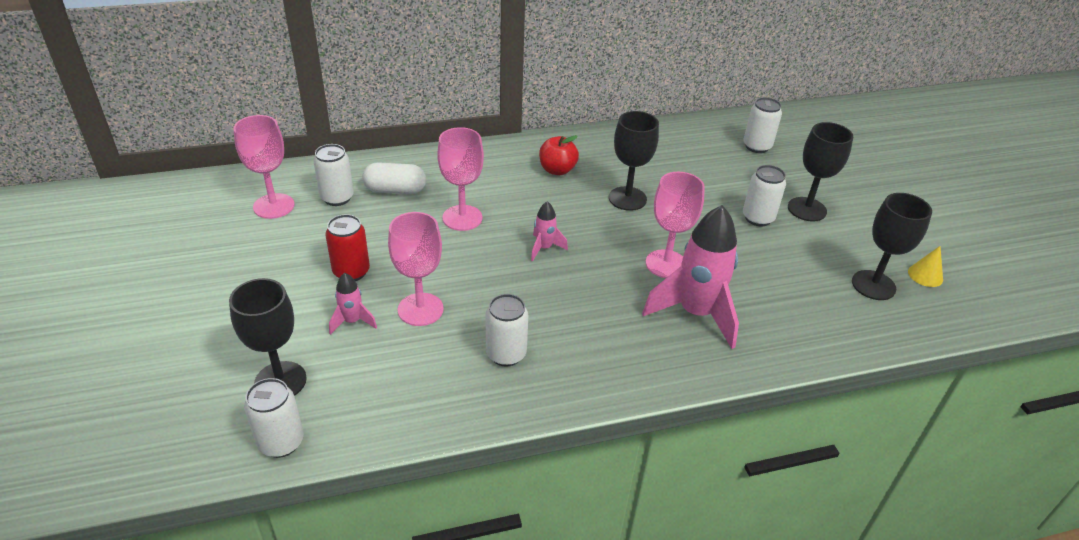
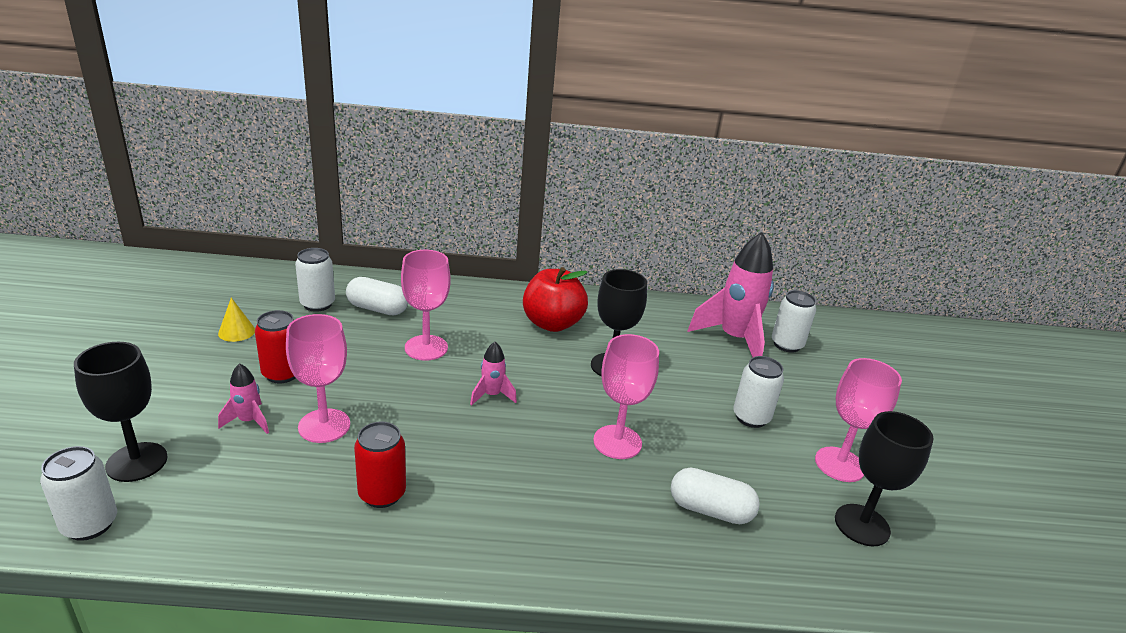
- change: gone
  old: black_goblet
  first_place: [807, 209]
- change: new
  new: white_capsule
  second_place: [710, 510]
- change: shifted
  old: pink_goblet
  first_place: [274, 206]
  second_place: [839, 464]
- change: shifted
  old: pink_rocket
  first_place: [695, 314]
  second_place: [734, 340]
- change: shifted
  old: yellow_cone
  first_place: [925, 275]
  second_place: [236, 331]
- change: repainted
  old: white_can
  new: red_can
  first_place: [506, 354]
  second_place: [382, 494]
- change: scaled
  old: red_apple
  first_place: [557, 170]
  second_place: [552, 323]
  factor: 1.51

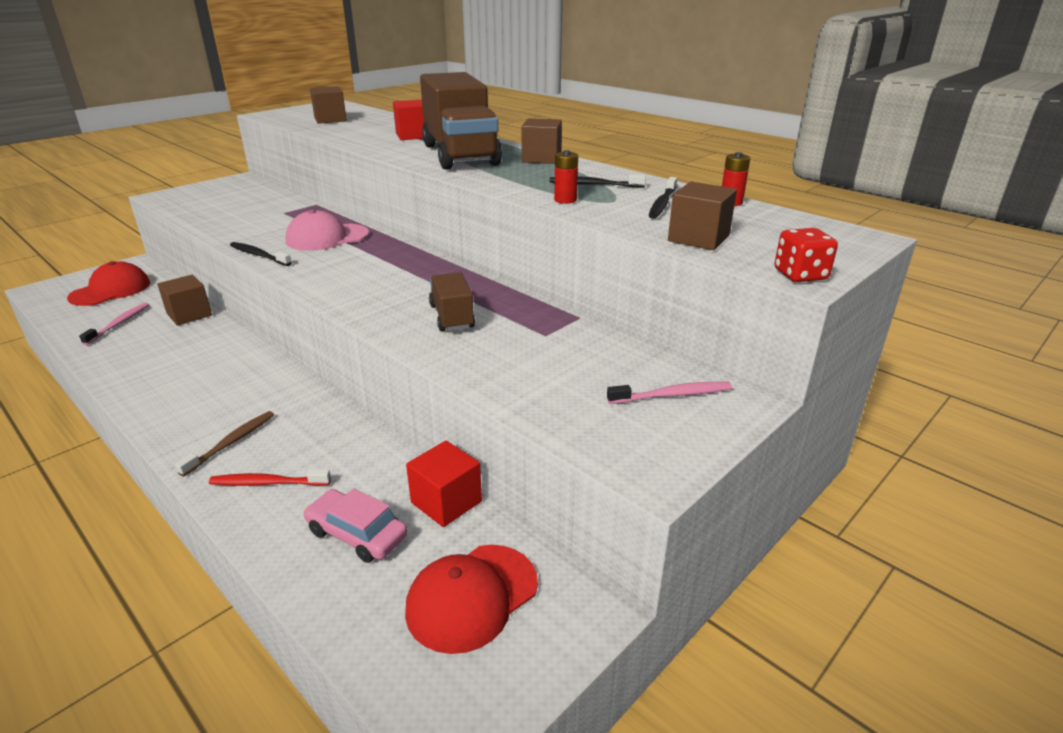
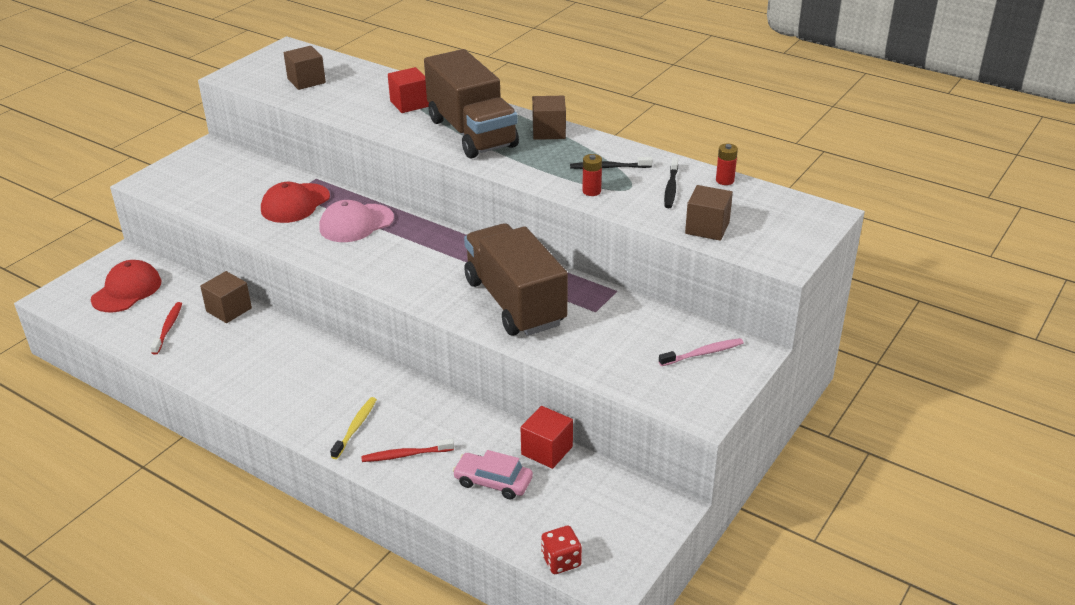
- change: gone
  old: black_toothbrush
  first_place: [259, 255]
- change: shifted
  old: red_cap
  first_place: [472, 597]
  second_place: [295, 203]
- change: shifted
  old: red_dice
  first_place: [800, 275]
  second_place: [561, 561]
- change: repainted
  old: pink_toothbrush
  new: red_toothbrush
  first_place: [119, 324]
  second_place: [168, 328]
- change: repainted
  old: brown_toothbrush
  new: yellow_toothbrush
  first_place: [231, 442]
  second_place: [355, 427]
- change: scaled
  old: brown_truck
  first_place: [452, 317]
  second_place: [515, 302]
  factor: 2.09

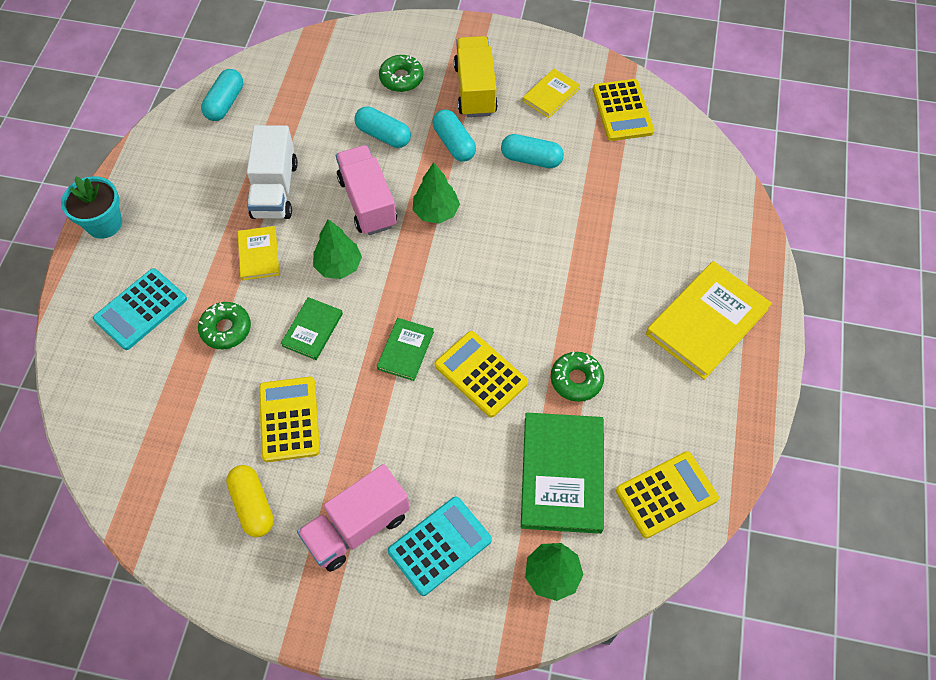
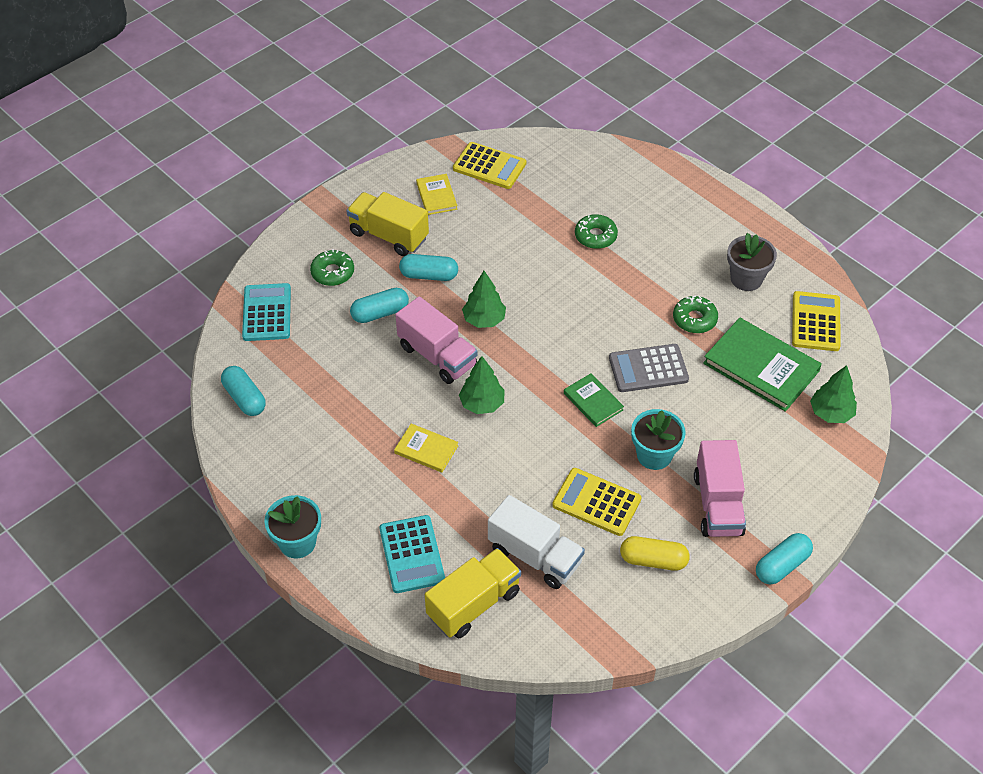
- change: gone
  old: green_book
  first_place: [312, 330]
- change: gone
  old: yellow_book
  first_place: [707, 322]
- change: new
  new: yellow_truck
  second_place: [473, 604]
- change: new
  new: turquoise_flower_pot
  second_place: [654, 455]
- change: new
  new: grey_flower_pot
  second_place: [746, 279]
- change: shifted
  old: green_donut
  first_place: [226, 329]
  second_place: [595, 236]
- change: shifted
  old: white_truck
  first_place: [275, 189]
  second_place: [535, 556]
- change: shifted
  old: turquoise_calculator
  first_place: [440, 545]
  second_place: [267, 313]
- change: shifted
  old: turquoise_capsule
  first_place: [531, 159]
  second_place: [782, 565]
- change: repainted
  old: yellow_calculator
  new: grey_calculator
  first_place: [481, 374]
  second_place: [648, 369]
- change: rotated
  old: pink_truck
  first_place: [367, 202]
  second_place: [437, 356]
  degrees: -150

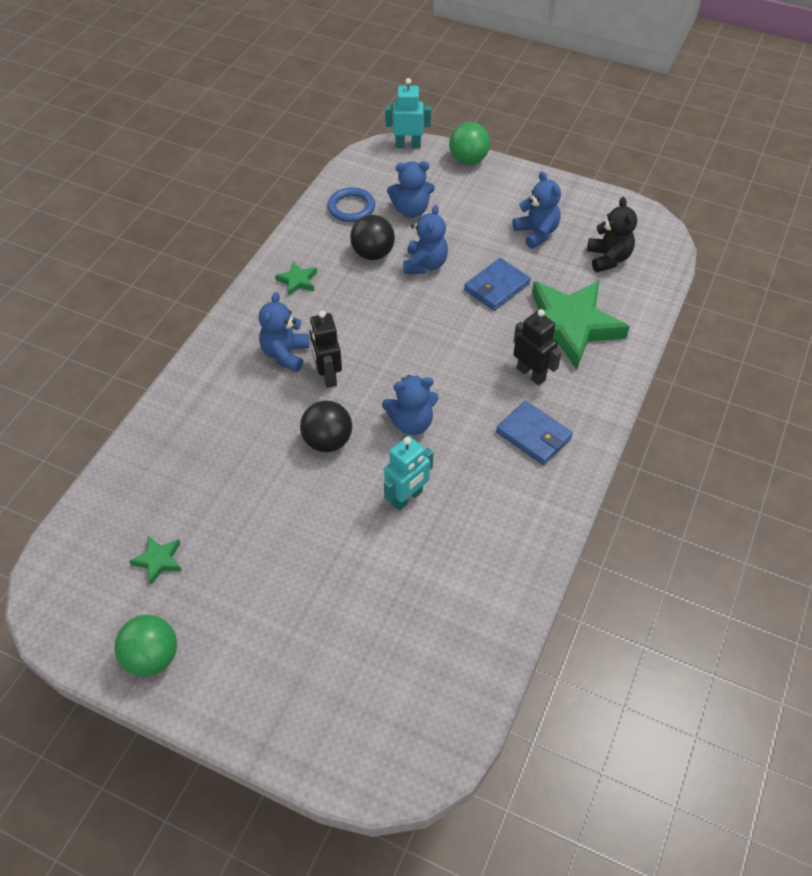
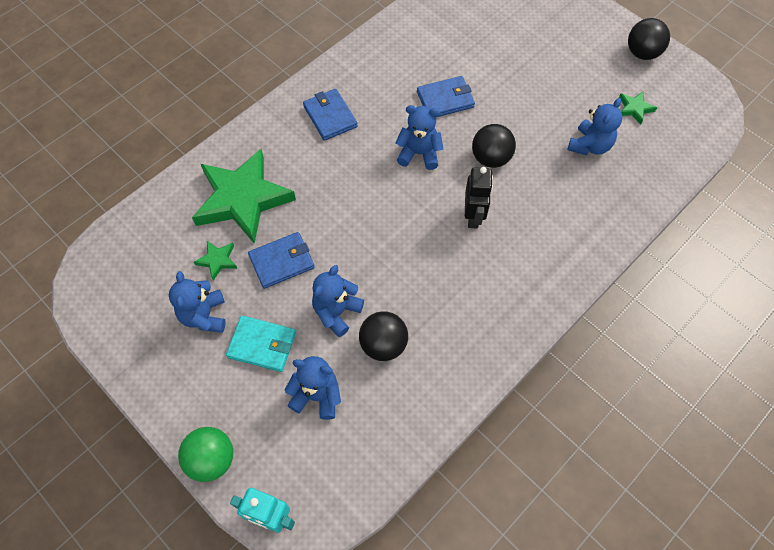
- change: gone
  old: blue_ring
  first_place: [351, 208]
- change: gone
  old: black_robot
  first_place: [531, 374]
- change: gone
  old: black_teddy_bear
  first_place: [608, 258]
- change: new
  new: turquoise_wallet
  second_place: [262, 345]
- change: shifted
  old: blue_teddy_bear
  first_place: [285, 354]
  second_place: [589, 145]
- change: shifted
  old: green_star
  first_place: [297, 281]
  second_place: [217, 260]
- change: swapped
  old: turquoise_robot
  new: blue_wallet
  first_place: [407, 498]
  second_place: [445, 99]
- change: repainted
  old: green_ball
  new: black_ball
  first_place: [152, 657]
  second_place: [642, 53]

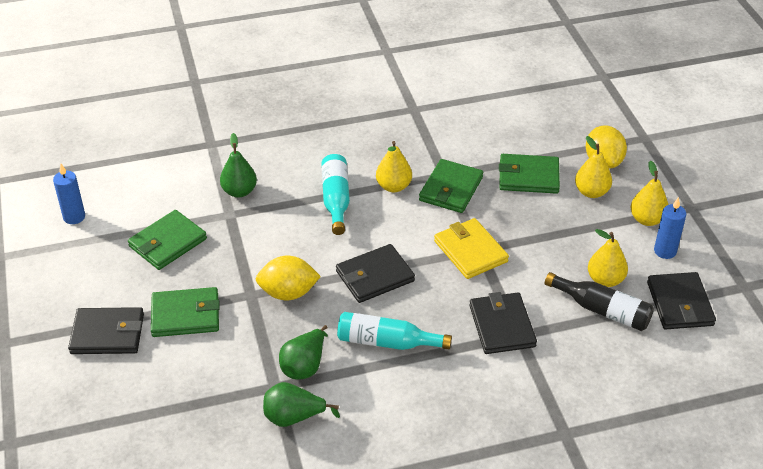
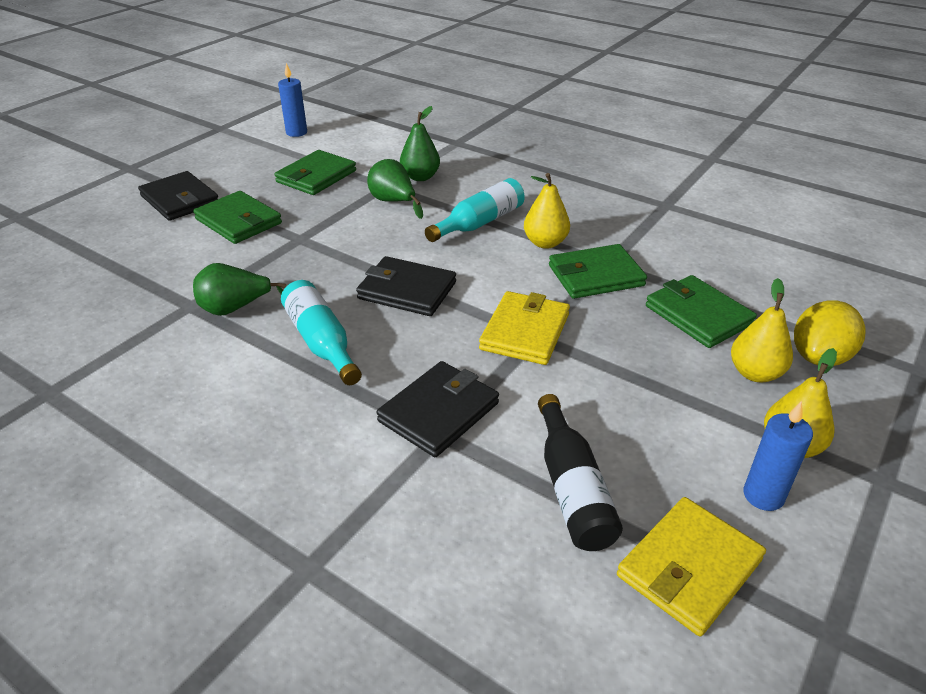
- change: gone
  old: yellow_lemon
  first_place: [288, 293]
- change: gone
  old: yellow_pear
  first_place: [605, 280]
- change: shifted
  old: green_pear
  first_place: [294, 417]
  second_place: [394, 202]
- change: repainted
  old: black_wallet
  new: yellow_wallet
  first_place: [679, 304]
  second_place: [689, 568]
- change: rotated
  old: green_wallet
  first_place: [167, 243]
  second_place: [316, 176]
  degrees: -60

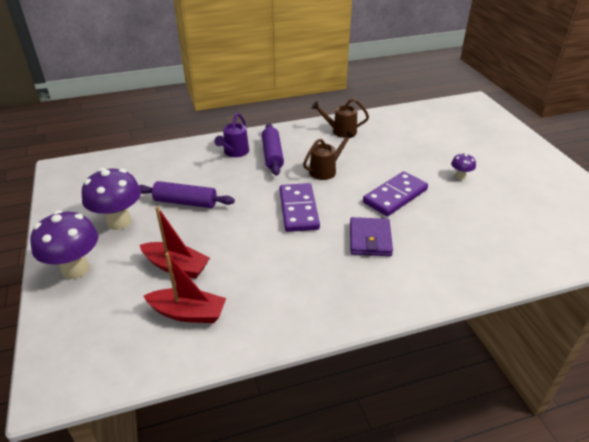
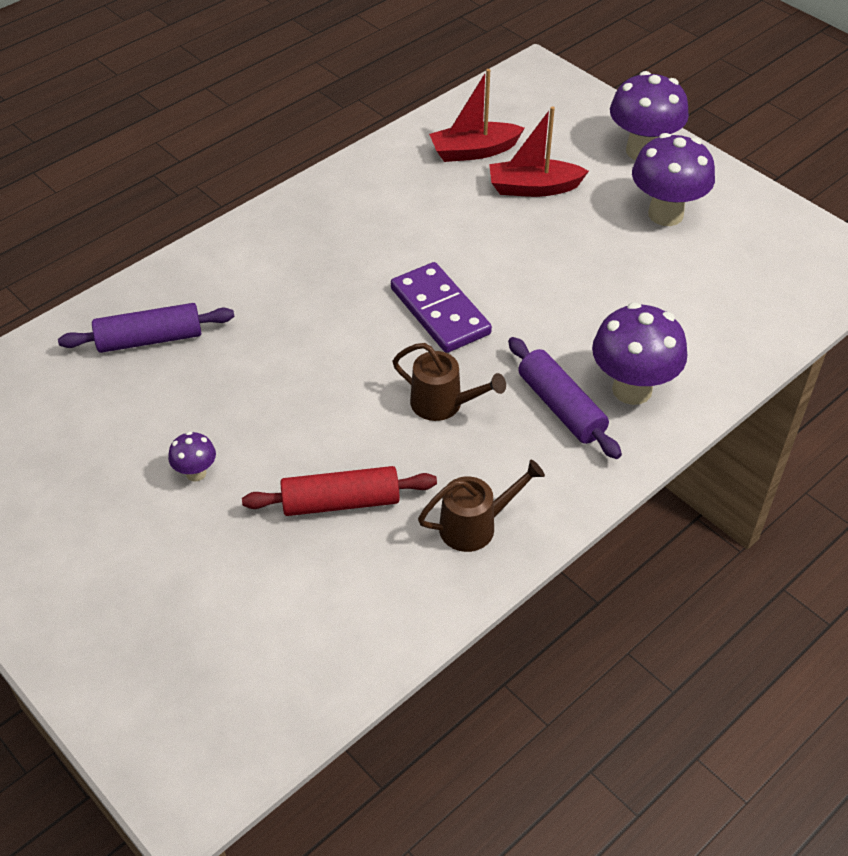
- change: gone
  old: purple_wallet
  first_place: [370, 239]
- change: gone
  old: purple_domino
  first_place: [395, 196]
- change: new
  new: red_rolling_pin
  second_place: [341, 502]
- change: shifted
  old: purple_rolling_pin
  first_place: [185, 202]
  second_place: [150, 339]
- change: swapped
  old: purple_watering_can
  new: purple_mushroom
  first_place: [234, 152]
  second_place: [632, 389]
- change: rotated
  old: brown_watering_can
  first_place: [326, 170]
  second_place: [444, 404]
  degrees: -90

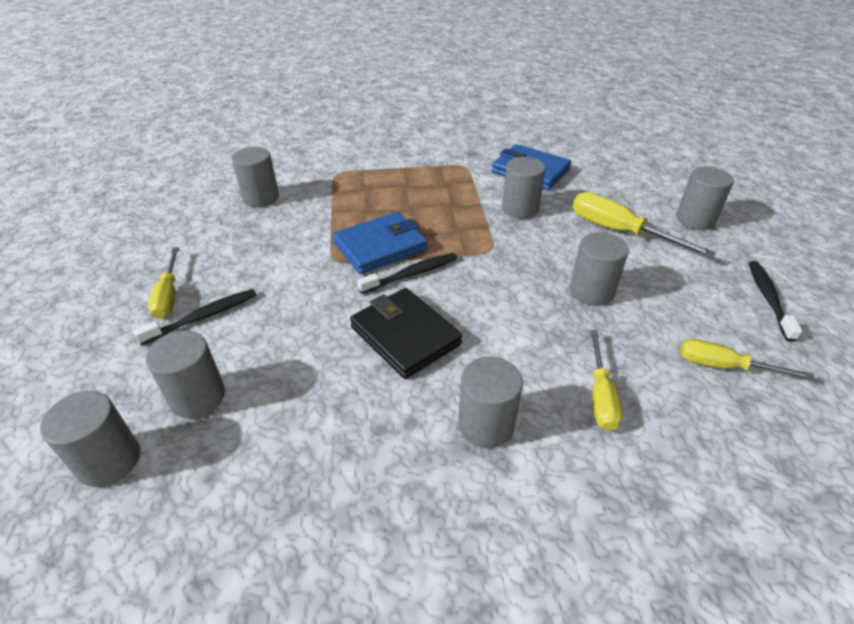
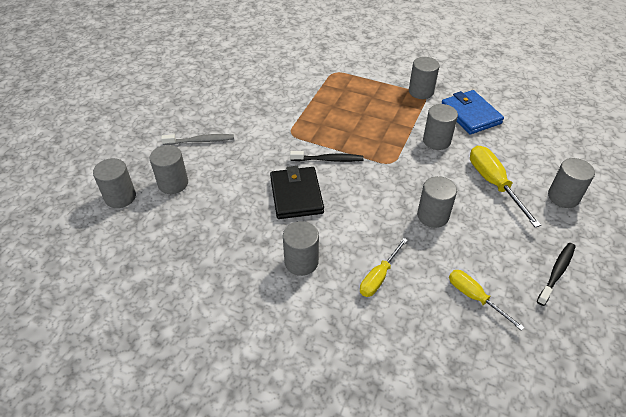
- change: gone
  old: yellow_screwdriver
  first_place: [169, 295]
- change: gone
  old: blue_wallet
  first_place: [380, 246]
- change: shifted
  old: grey_cylinder
  first_place: [261, 197]
  second_place: [421, 92]
- change: repainted
  old: black_toothbrush
  new: grey_toothbrush
  first_place: [203, 317]
  second_place: [200, 141]

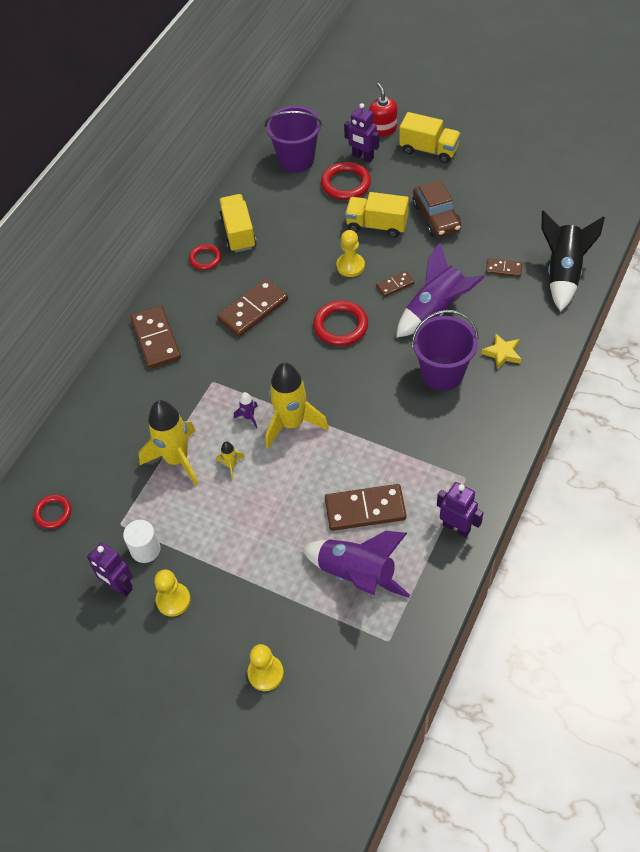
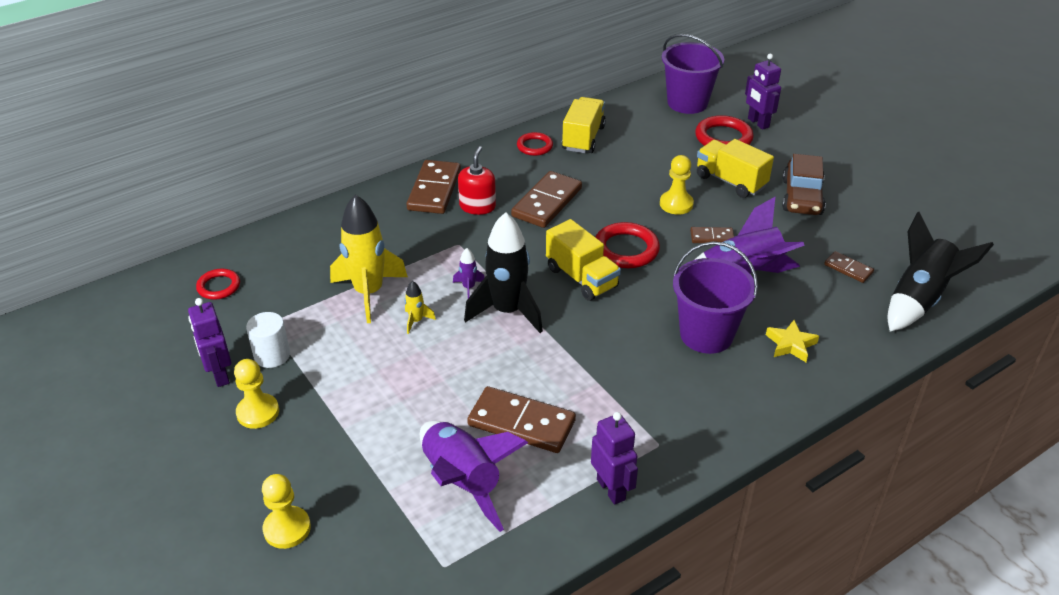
- change: shifted
  old: red_soap_dispenser
  first_place: [383, 129]
  second_place: [477, 206]
- change: shifted
  old: yellow_truck
  first_place: [429, 150]
  second_place: [581, 278]
- change: repainted
  old: yellow_rocket
  new: black_rocket
  first_place: [292, 423]
  second_place: [507, 311]
- change: rotated
  old: brown_domino
  first_place: [253, 310]
  second_place: [547, 202]
  degrees: -45

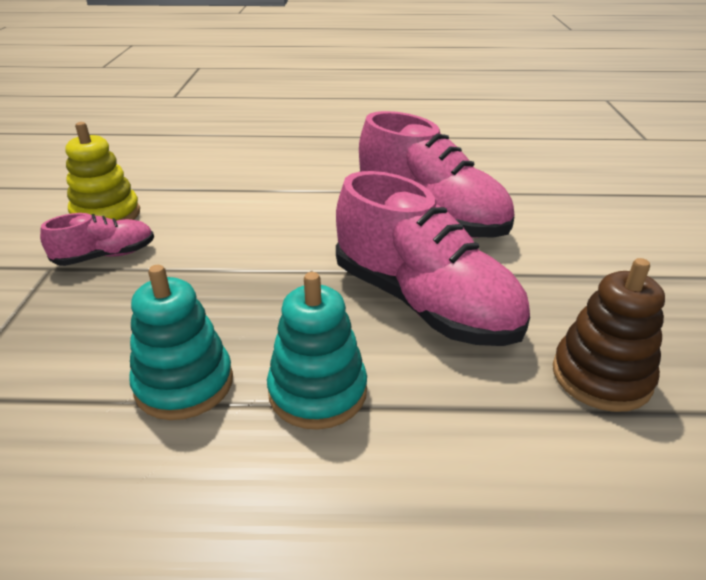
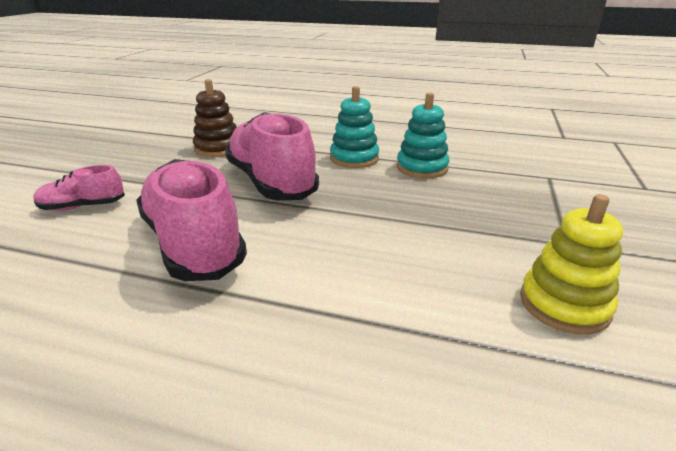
- change: shifted
  old: pink_shoe
  first_place: [106, 256]
  second_place: [83, 206]

